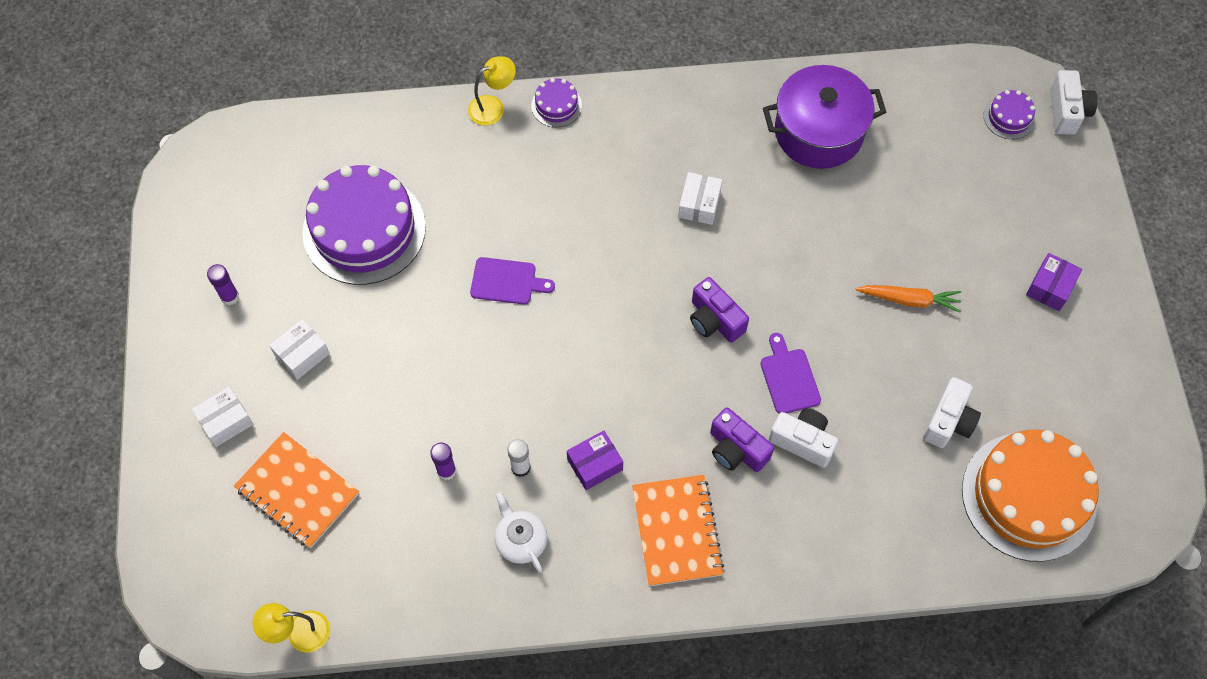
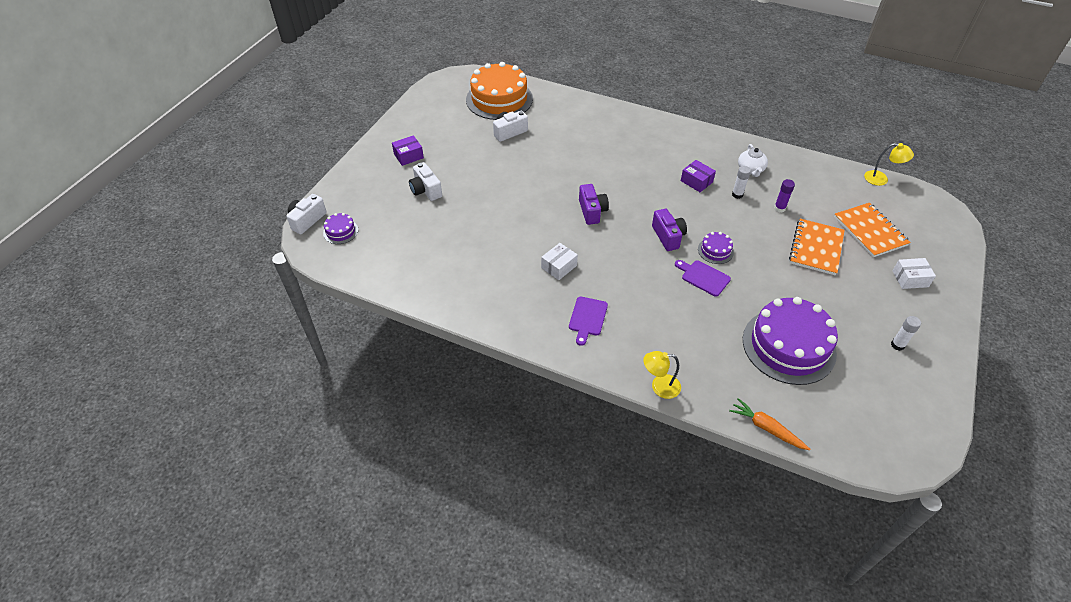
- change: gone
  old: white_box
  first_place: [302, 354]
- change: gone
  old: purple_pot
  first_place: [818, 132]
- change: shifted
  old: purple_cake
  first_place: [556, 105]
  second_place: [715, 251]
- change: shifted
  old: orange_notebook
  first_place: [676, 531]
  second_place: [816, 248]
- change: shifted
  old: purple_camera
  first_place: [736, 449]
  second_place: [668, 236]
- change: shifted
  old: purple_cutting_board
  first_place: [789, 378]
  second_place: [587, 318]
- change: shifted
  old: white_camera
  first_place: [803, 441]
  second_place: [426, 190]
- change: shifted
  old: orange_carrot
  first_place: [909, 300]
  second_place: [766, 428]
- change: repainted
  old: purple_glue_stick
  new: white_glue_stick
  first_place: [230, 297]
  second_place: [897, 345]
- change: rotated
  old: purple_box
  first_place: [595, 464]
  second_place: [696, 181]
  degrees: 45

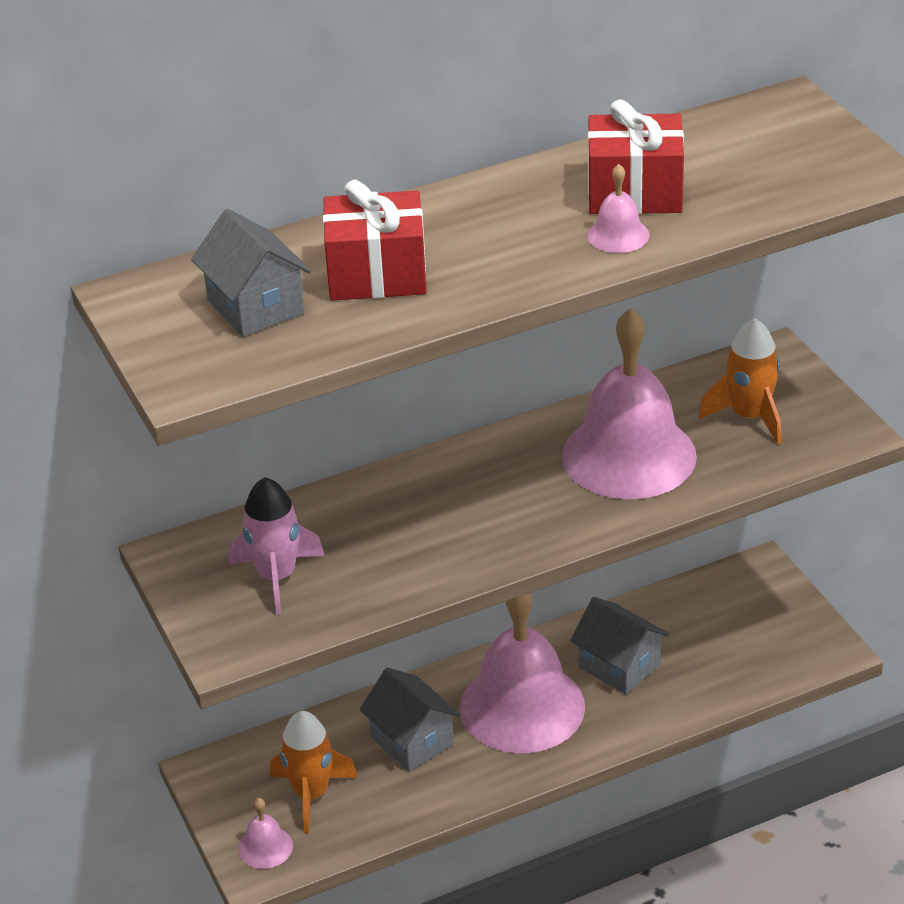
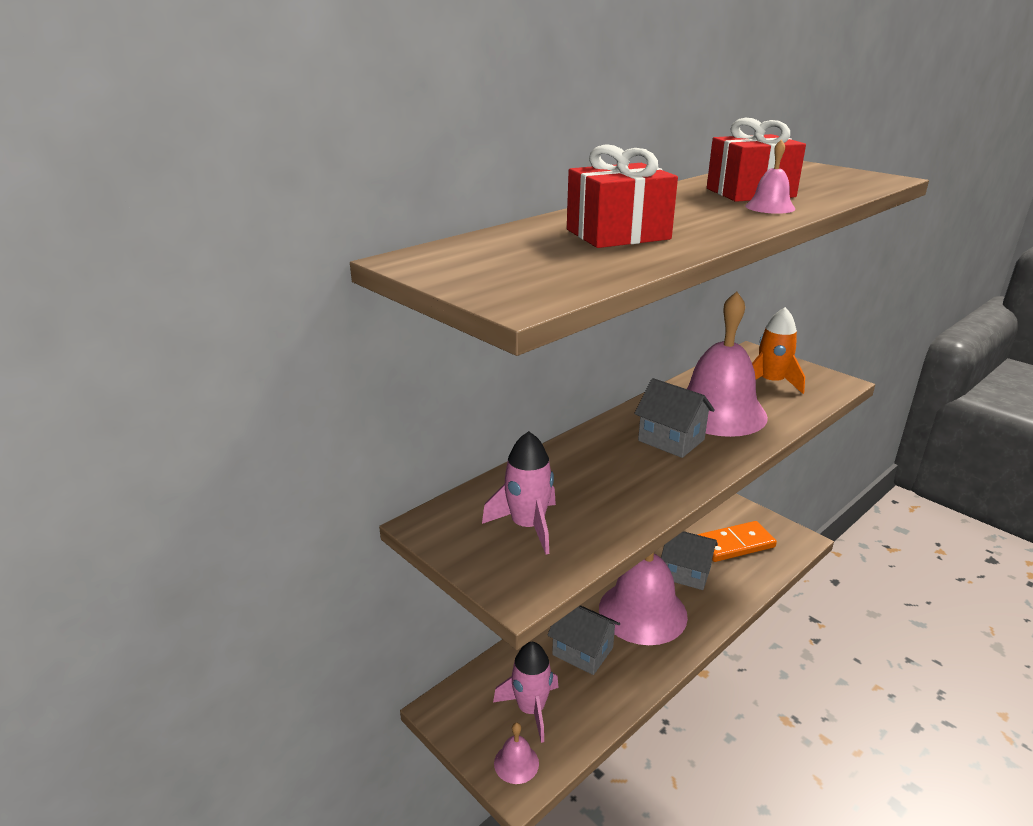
- change: new
  new: orange_domino
  second_place: [735, 544]
- change: shifted
  old: grey_house
  first_place: [255, 306]
  second_place: [671, 440]
- change: repainted
  old: orange_rocket
  new: pink_rocket
  first_place: [311, 794]
  second_place: [531, 709]

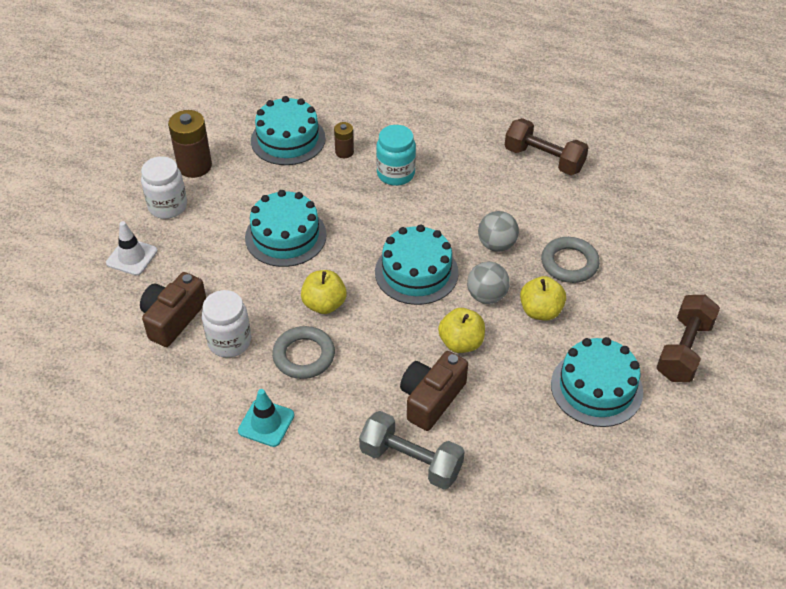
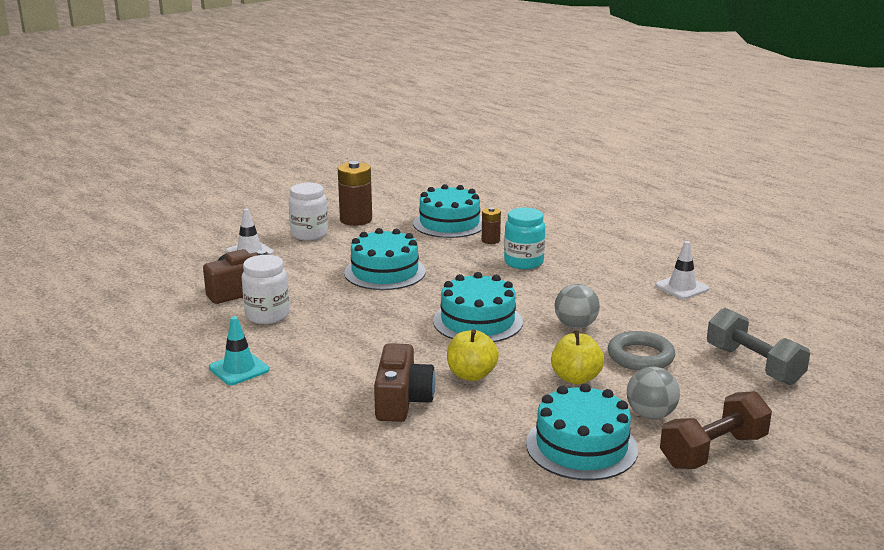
- change: gone
  old: grey_ring
  first_place: [304, 356]
- change: gone
  old: yellow_apple
  first_place: [324, 304]
- change: shifted
  old: grey_dumbbell
  first_place: [411, 461]
  second_place: [753, 365]
- change: shifted
  old: grey_ball
  first_place: [486, 296]
  second_place: [650, 415]
- change: swapped
  old: brown_dumbbell
  new: white_traffic_cone
  first_place: [543, 159]
  second_place: [682, 287]
- change: rotated
  old: brown_camera
  first_place: [431, 398]
  second_place: [402, 400]
  degrees: 120

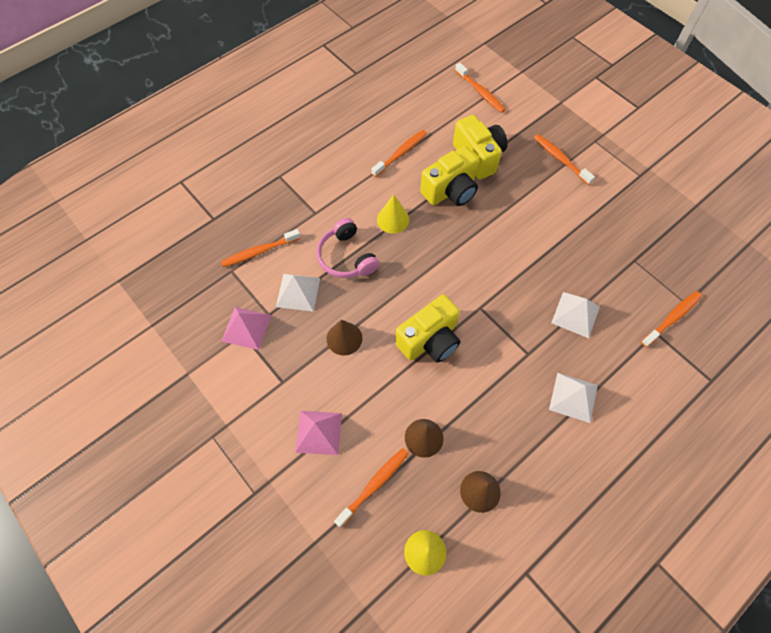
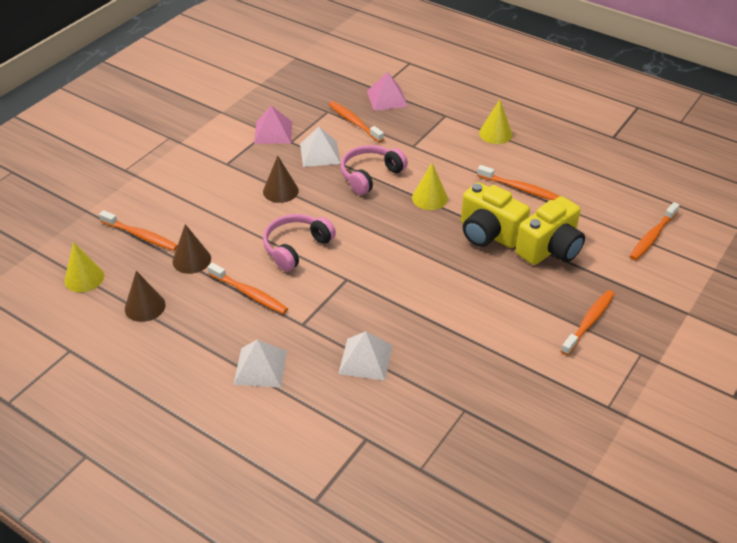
- change: new
  new: yellow_cone
  second_place: [495, 134]
- change: shifted
  old: pink_pyramid
  first_place: [319, 432]
  second_place: [387, 98]
- change: shifted
  old: orange_toothbrush
  first_place: [672, 318]
  second_place: [249, 294]
- change: swapped
  old: yellow_camera
  new: pink_headphones
  first_place: [429, 340]
  second_place: [296, 247]

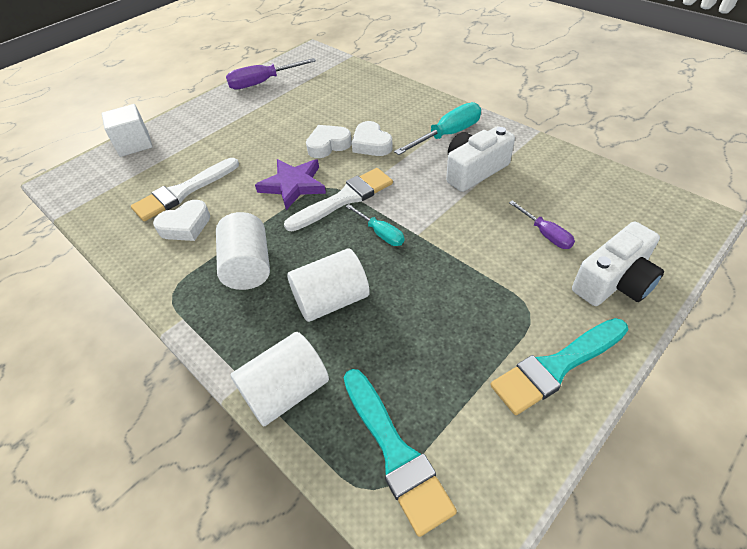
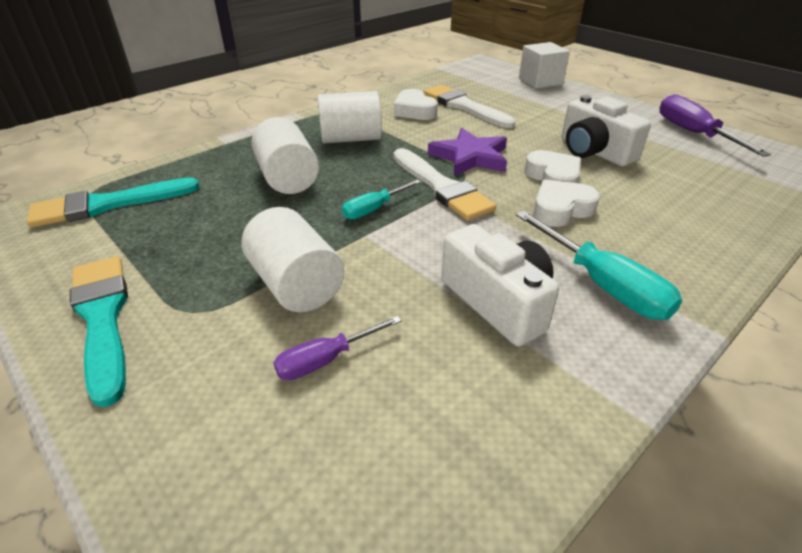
- change: shifted
  old: white_cylinder
  first_place: [286, 391]
  second_place: [296, 285]
- change: shifted
  old: white_camera
  first_place: [614, 282]
  second_place: [594, 152]

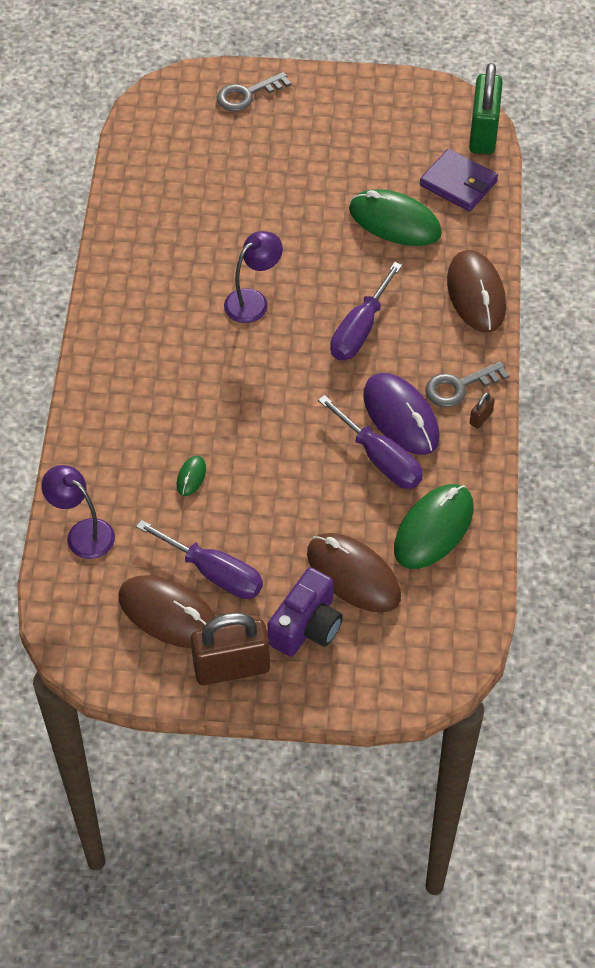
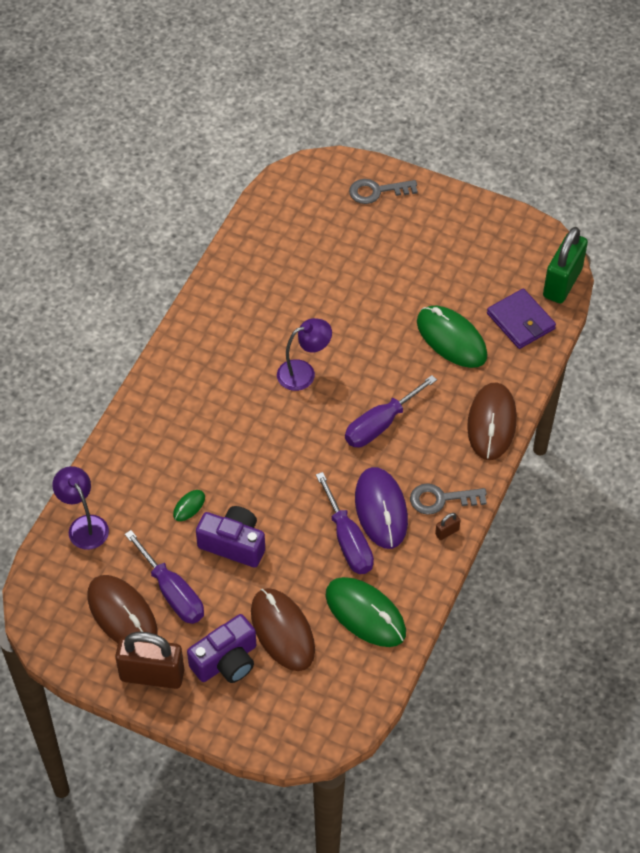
- change: new
  new: purple_camera
  second_place: [233, 544]
- change: rotated
  old: green_mouse
  first_place: [433, 529]
  second_place: [365, 614]
  degrees: 75

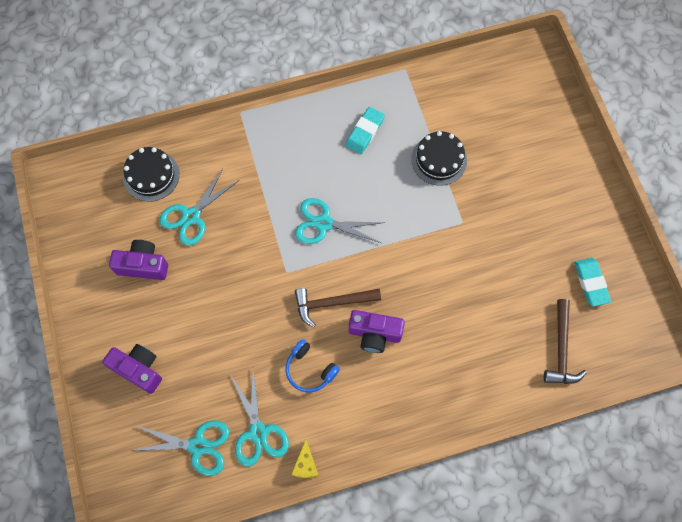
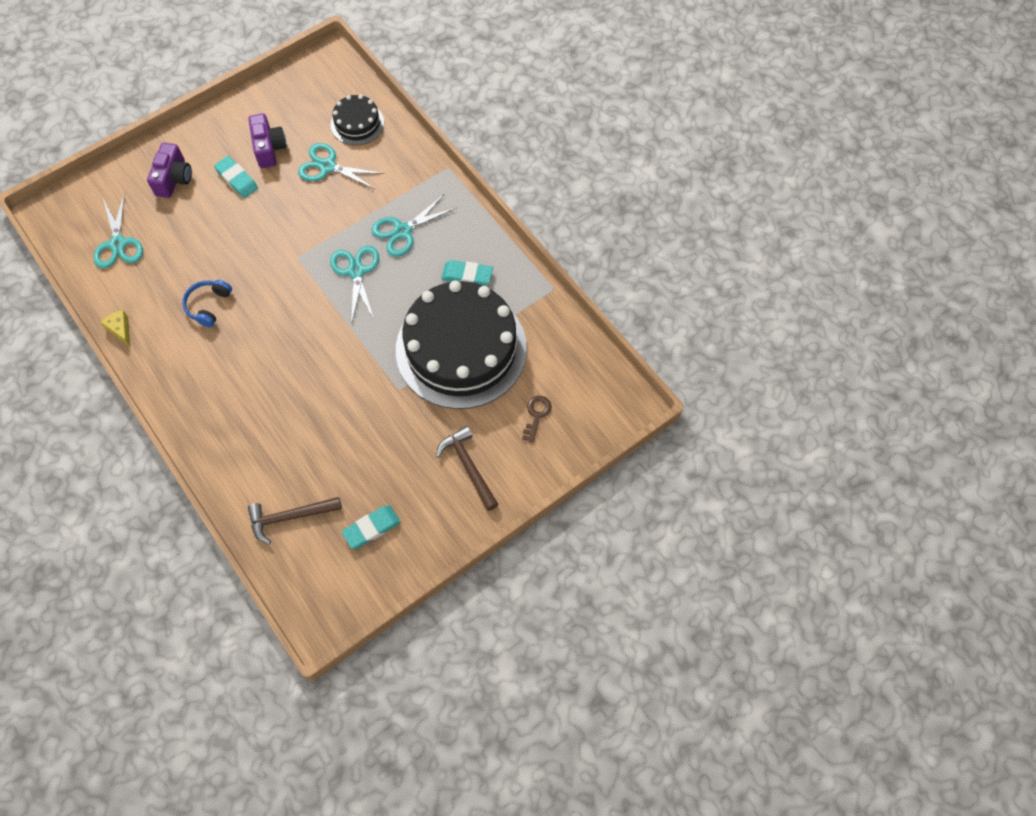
- change: gone
  old: purple_camera
  first_place: [374, 334]
- change: new
  new: turquoise_eraser
  second_place: [237, 179]
- change: new
  new: brown_key
  second_place: [536, 415]
- change: shifted
  old: turquoise_scissors
  first_place: [258, 432]
  second_place: [402, 231]
- change: shifted
  old: brown_hammer
  first_place: [332, 303]
  second_place: [468, 467]
- change: rotated
  old: yellow_cheese
  first_place: [305, 464]
  second_place: [120, 329]
  degrees: 75
- change: scaled
  old: black_cake
  first_place: [439, 160]
  second_place: [461, 349]
  factor: 2.21

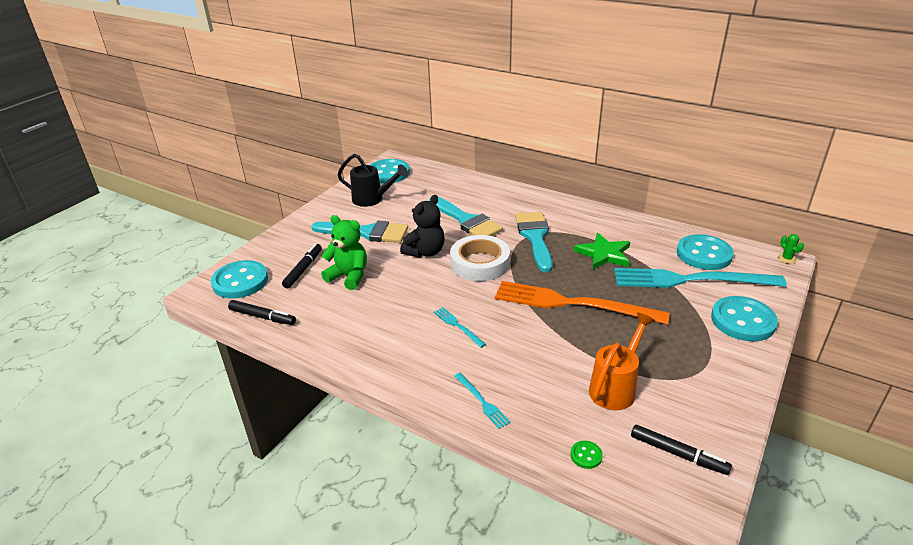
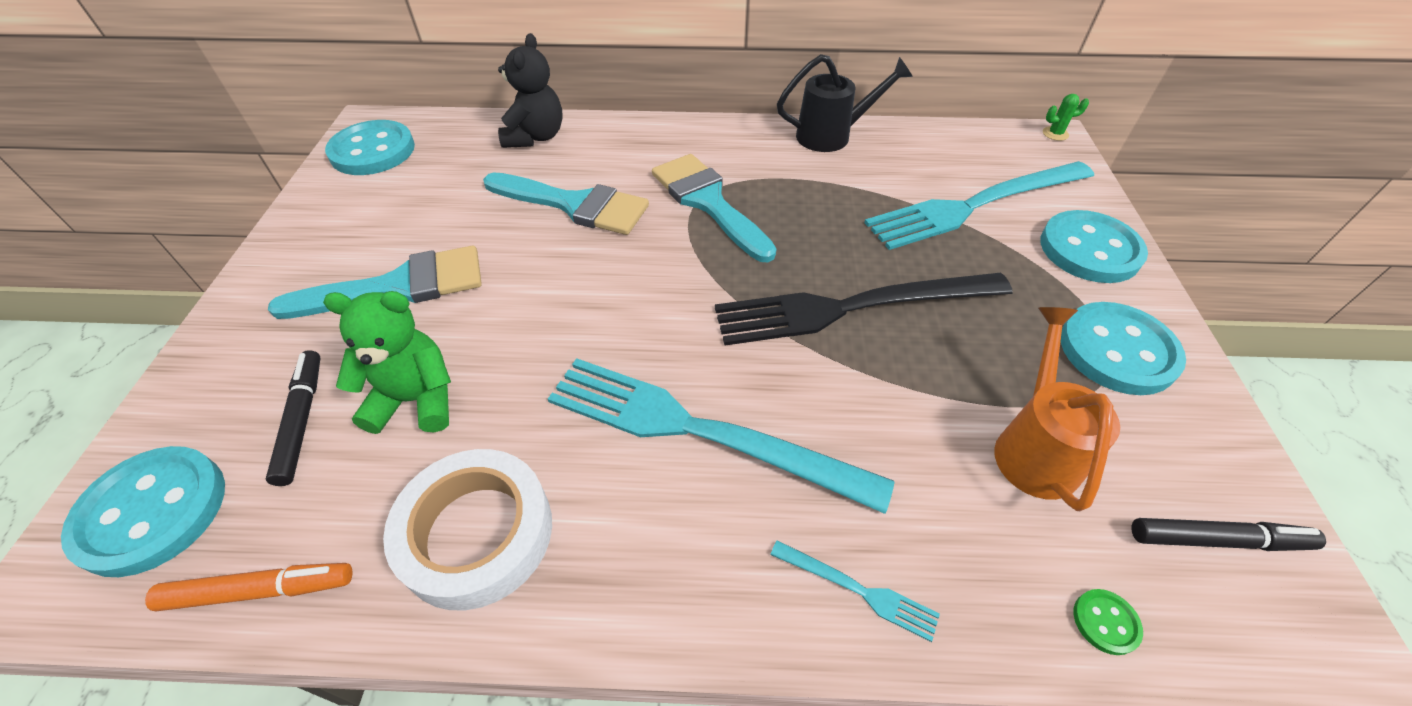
- change: gone
  old: green_star
  first_place: [604, 254]
- change: shifted
  old: black_watering_can
  first_place: [372, 199]
  second_place: [831, 136]
- change: shifted
  old: black_teddy_bear
  first_place: [425, 252]
  second_place: [535, 137]
- change: shifted
  old: white_tape
  first_place: [480, 263]
  second_place: [476, 533]
- change: shifted
  old: turquoise_button
  first_place: [704, 254]
  second_place: [1117, 351]
- change: repainted
  old: black_marker
  new: orange_marker
  first_place: [262, 317]
  second_place: [259, 591]
- change: repainted
  old: orange_fork
  new: black_fork
  first_place: [572, 304]
  second_place: [852, 307]
- change: rotated
  old: green_cactus
  first_place: [787, 258]
  second_place: [1055, 134]
  degrees: -45
- change: scaled
  old: turquoise_fork
  first_place: [458, 326]
  second_place: [700, 431]
  factor: 2.43

